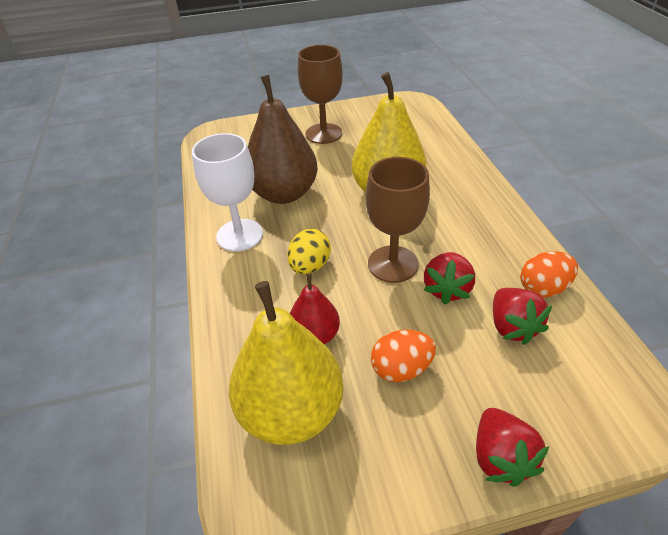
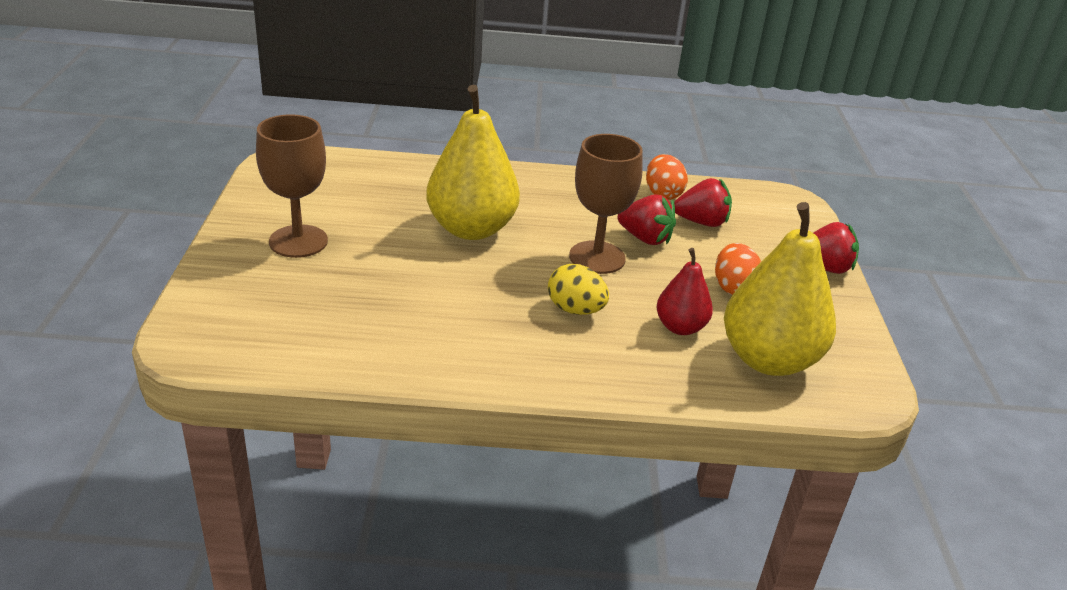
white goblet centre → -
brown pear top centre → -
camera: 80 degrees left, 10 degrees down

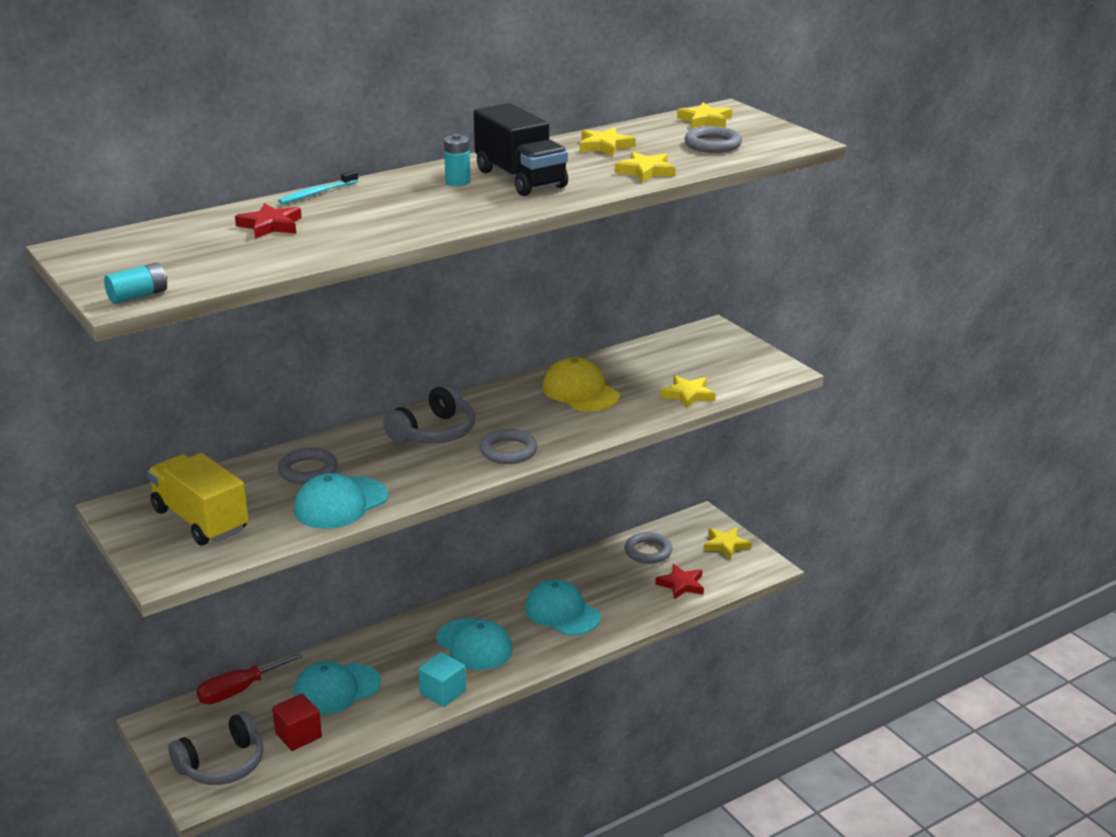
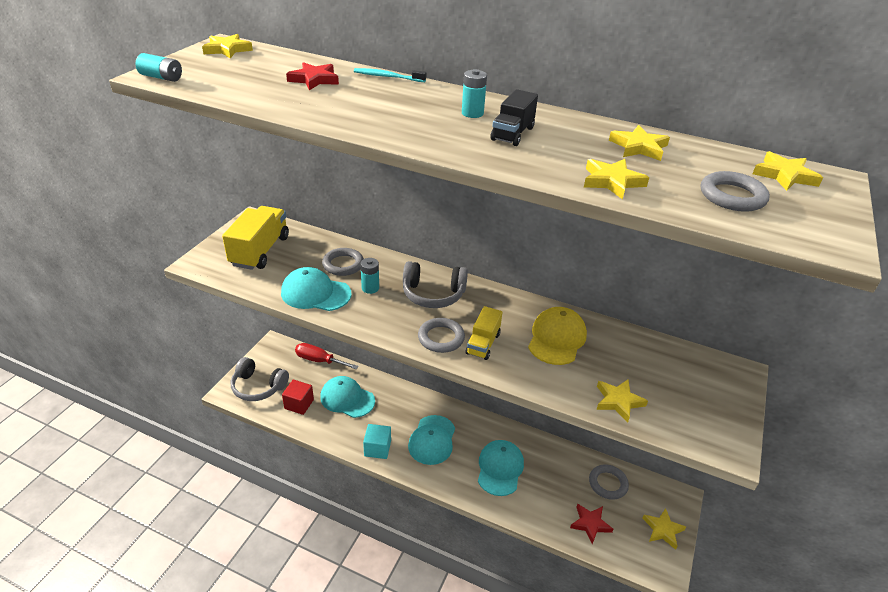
- → yellow star (no. 1 from left) top left
- → turquoise battery (no. 2 from left) centre
- → yellow truck (no. 2 from left) centre
black truck top centre, x0.59
camera: 55 degrees right, 10 degrees up

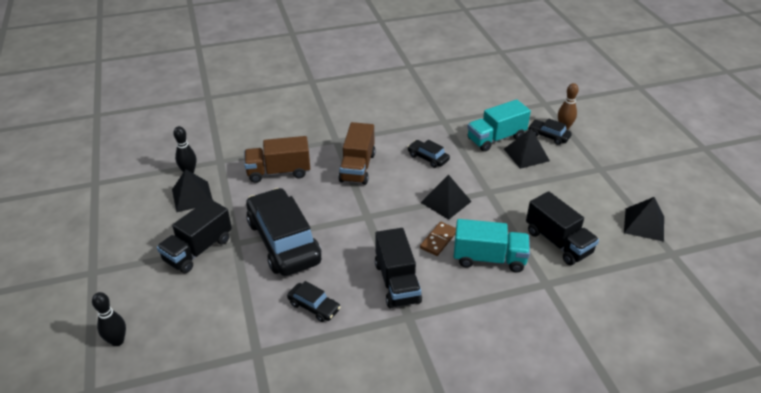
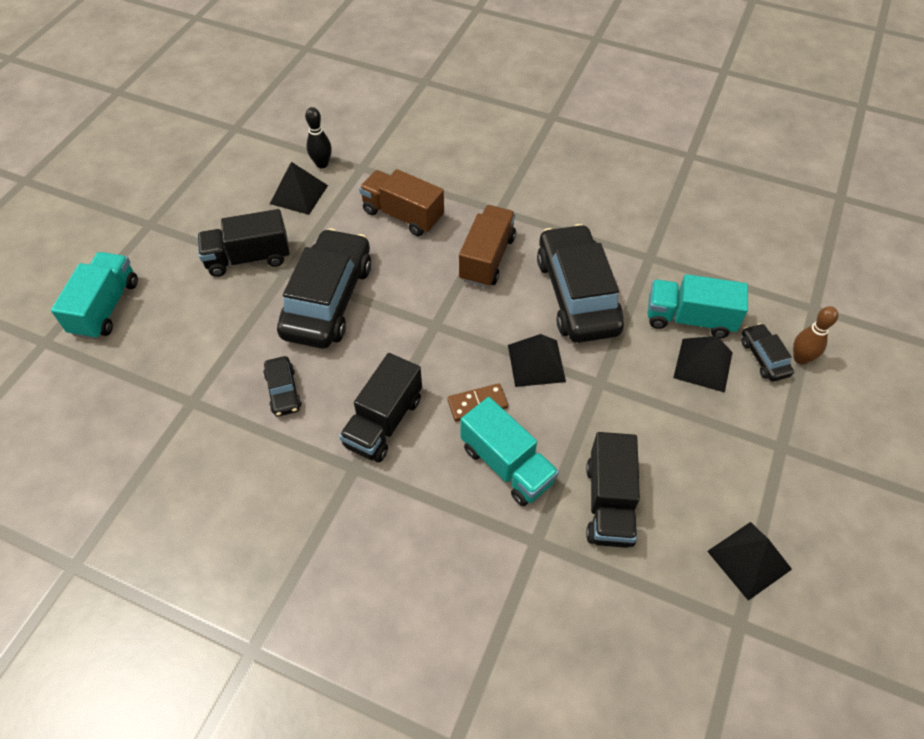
black bowling pin (no. 1 from left) bottom left → turquoise truck (no. 1 from left) middle left
brown truck (no. 2 from left) centre → brown truck (no. 2 from left) top centre, 150 degrees clockwise
black car (no. 3 from left) centre, x2.24
camera: 40 degrees right, 15 degrees up

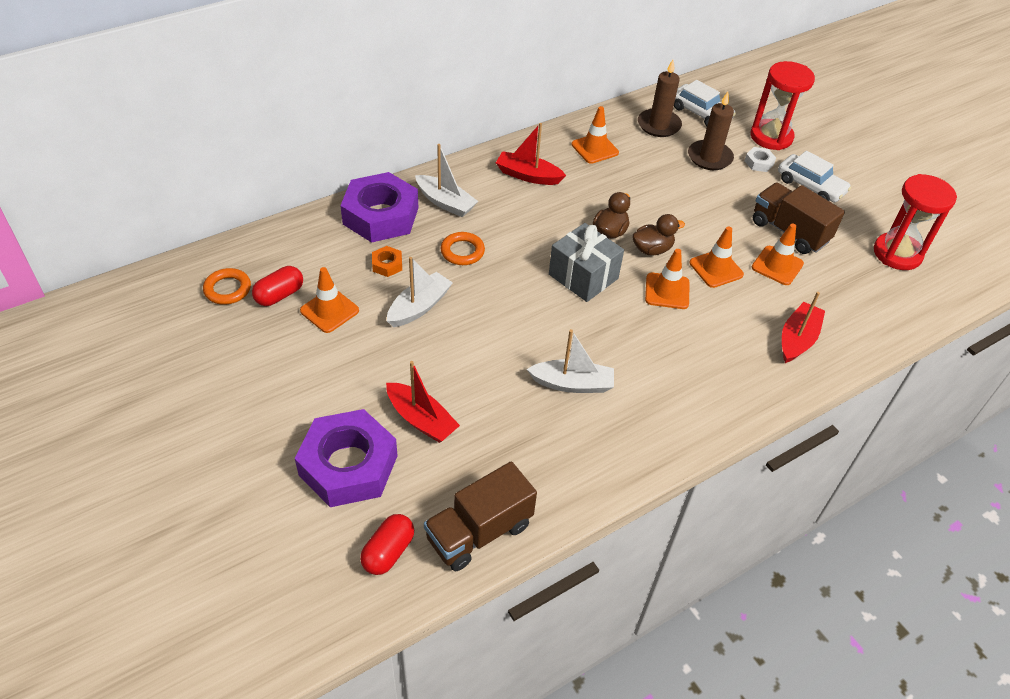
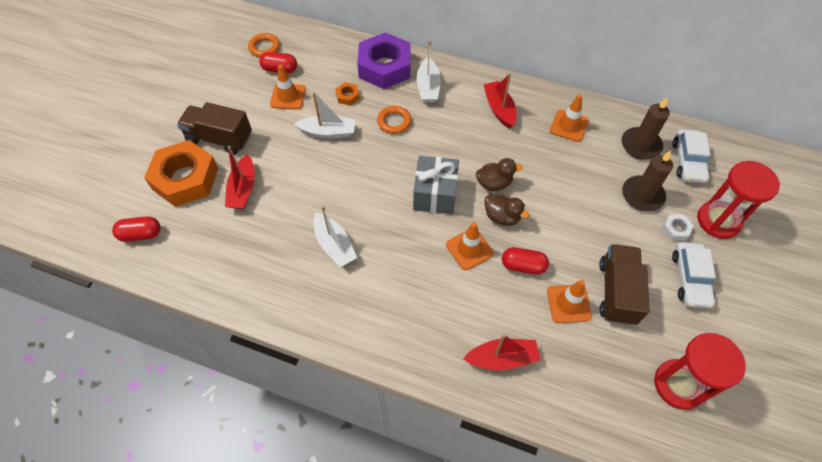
purple nut (no. 1 from left) centre → orange nut (no. 1 from left) middle left
brown truck (no. 1 from left) bottom centre → brown truck (no. 1 from left) top left, shifted
orange traffic cone (no. 4 from left) middle right → red capsule (no. 3 from left) centre
camera: 55 degrees right, 10 degrees up

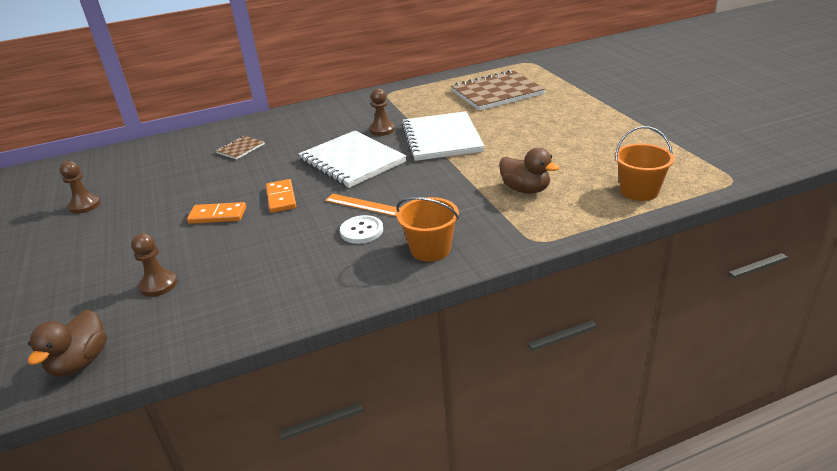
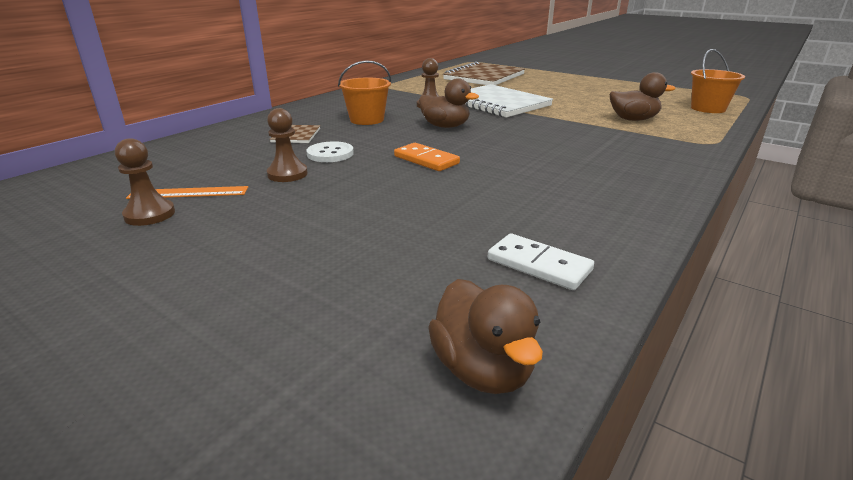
orange ruler centre → orange ruler middle left, shifted
brown pawn (no. 2 from left) middle left → brown pawn (no. 2 from left) top centre, shifted
white button centre → white button top centre, shifted
orange bucket (no. 1 from left) centre → orange bucket (no. 1 from left) top centre, shifted
white notebook (no. 1 from left) centre → brown duck (no. 1 from left) top centre
- → white domino centre
orange domino (no. 1 from left) middle left → -
camera: 35 degrees left, 5 degrees down

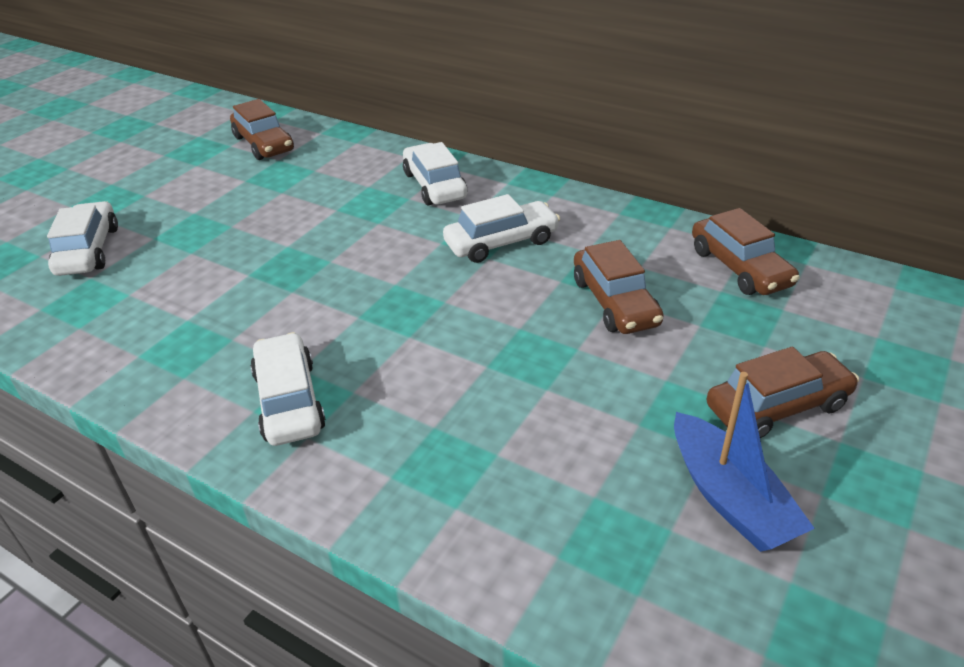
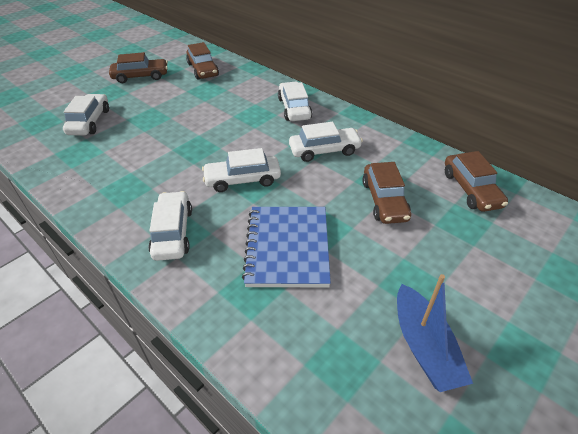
brown car (no. 4 from left in the first image) middle right → brown car (no. 1 from left) top left, shifted
- → white car (no. 3 from left) centre
- → blue notebook centre
camera: 10 degrees right, 5 degrees up

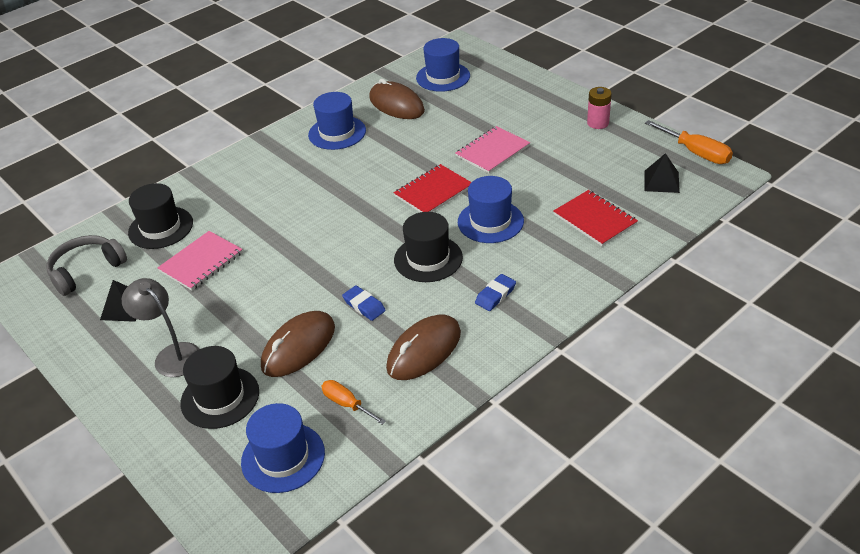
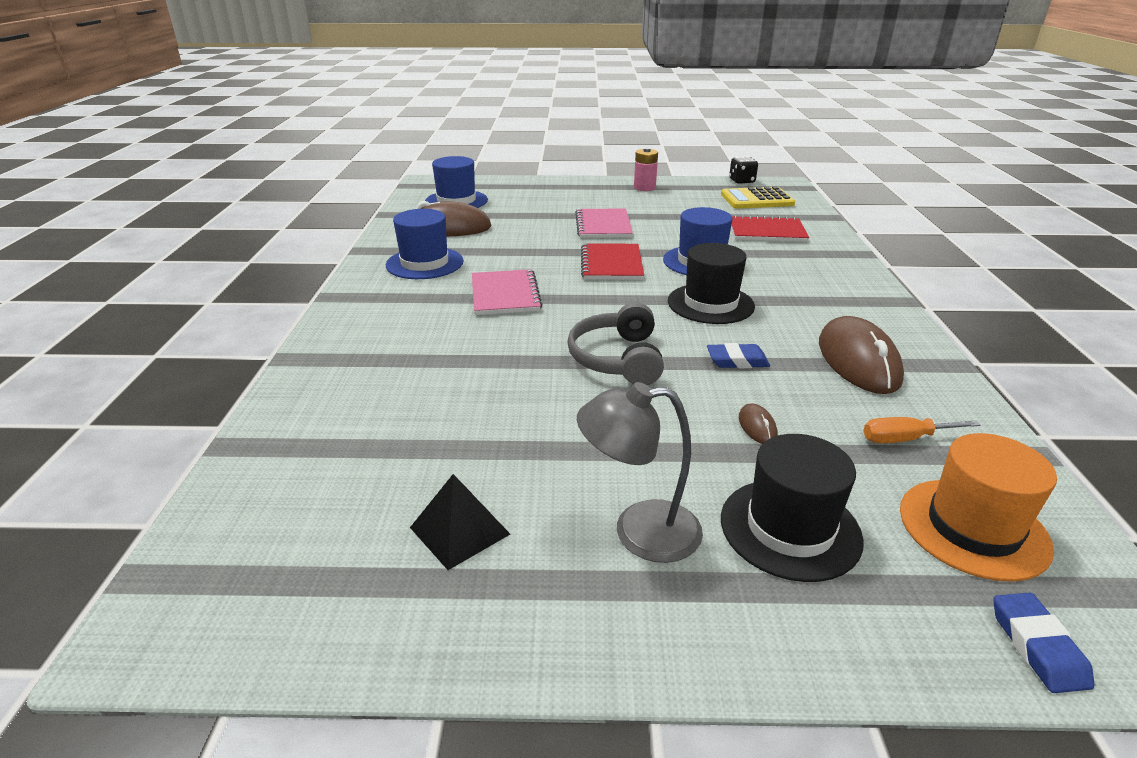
pink notebook (no. 1 from left) middle left → pink notebook (no. 1 from left) centre, shifted
grey headphones middle left → grey headphones centre, shifted
black pyramid (no. 2 from left) top right → yellow calculator top right
orange screwdriver (no. 2 from left) top right → black dice top centre
brown mouse (no. 1 from left in the first image) centre → brown mouse (no. 2 from left) middle right, x0.43
blue hat (no. 1 from left) bottom left → orange hat bottom right
blue eraser (no. 2 from left) centre → blue eraser (no. 2 from left) bottom right, shifted
black hat (no. 1 from left) middle left → -
camera: 50 degrees left, 10 degrees down

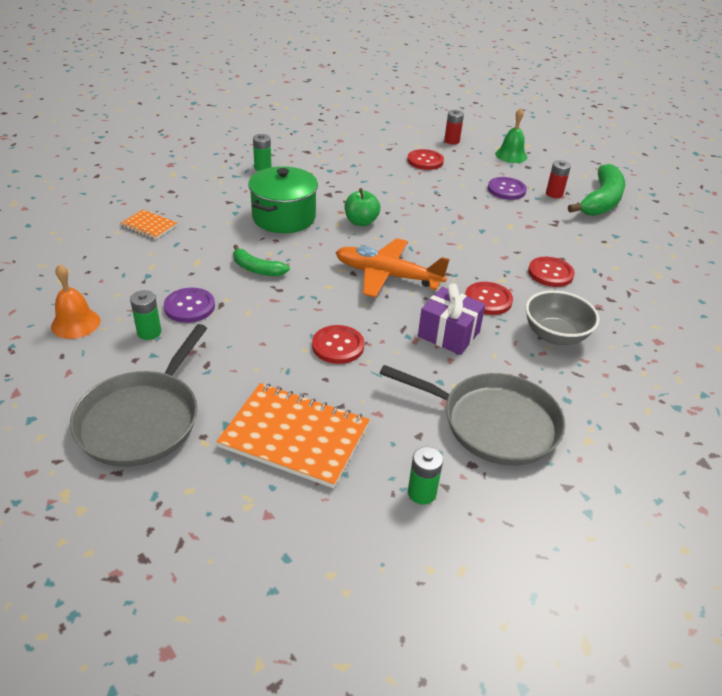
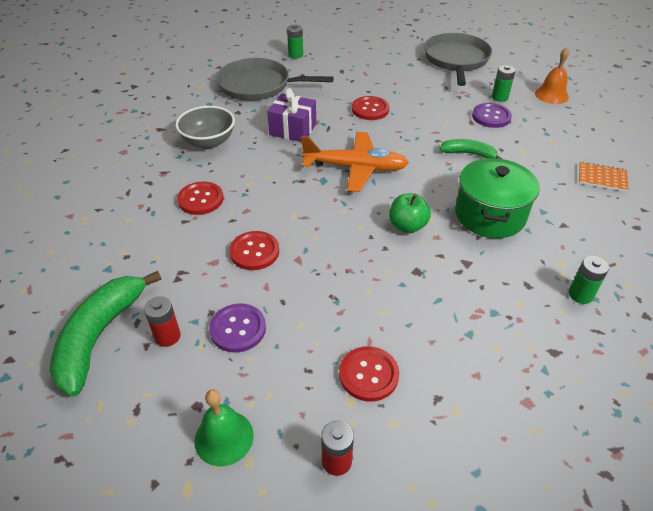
red button (no. 3 from left in the first image) middle right → red button (no. 2 from left) centre, shifted
orange notebook (no. 2 from left) centre → -
camera: 170 degrees right, 5 degrees up

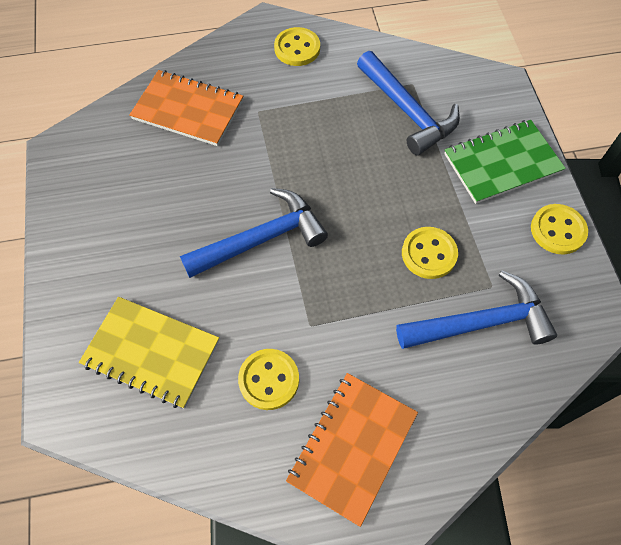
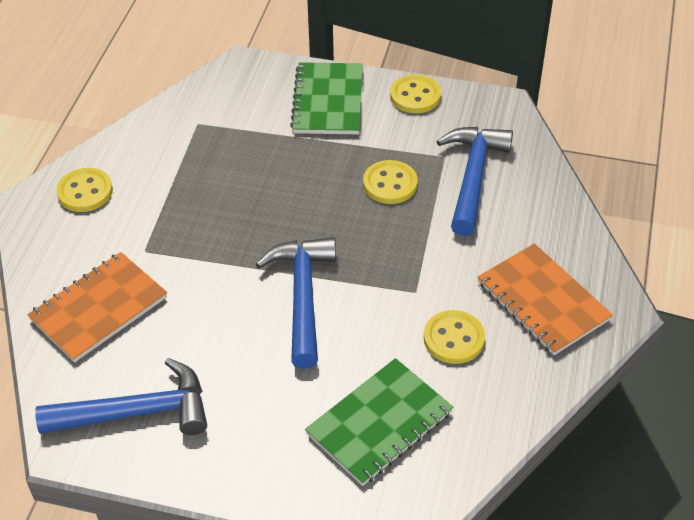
blue hammer (no. 2 from left in the first image) top centre → blue hammer (no. 1 from left) bottom left, shifted
yellow notebook middle left → green notebook (no. 2 from left) bottom centre
camera: 65 degrees left, 15 degrees down

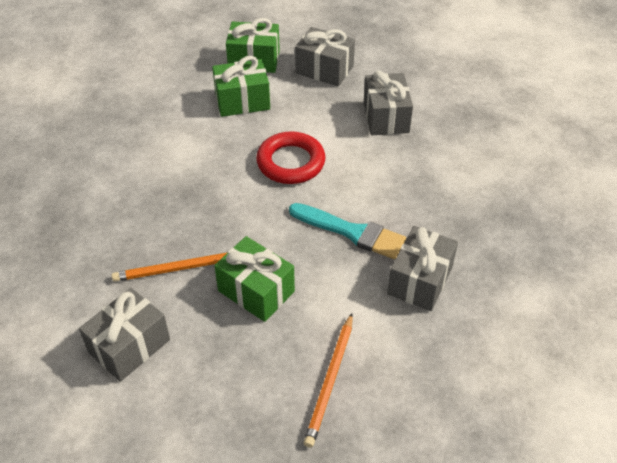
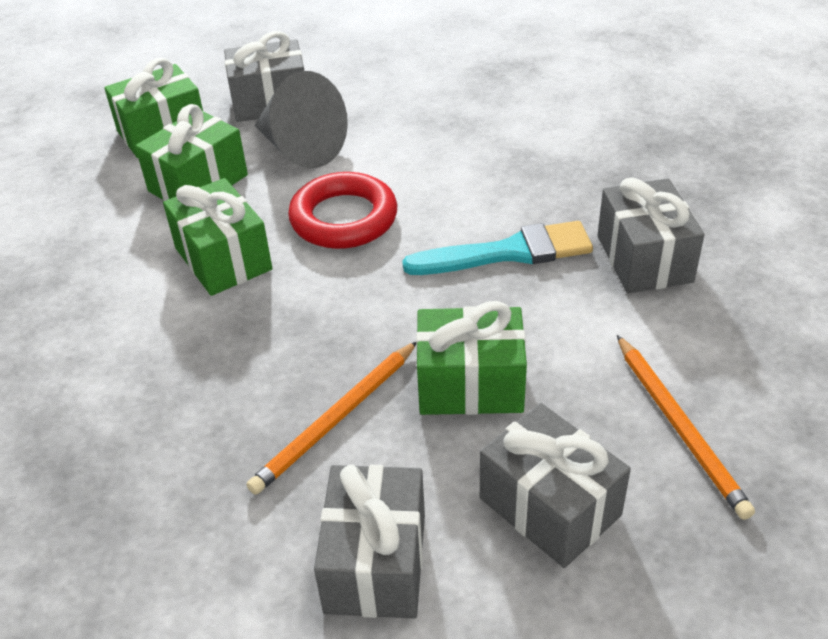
- → green gift (no. 3 from left) middle left
- → grey cone top centre
grey gift (no. 3 from left) top centre → grey gift (no. 3 from left) bottom right, shifted
camera: 35 degrees left, 5 degrees down

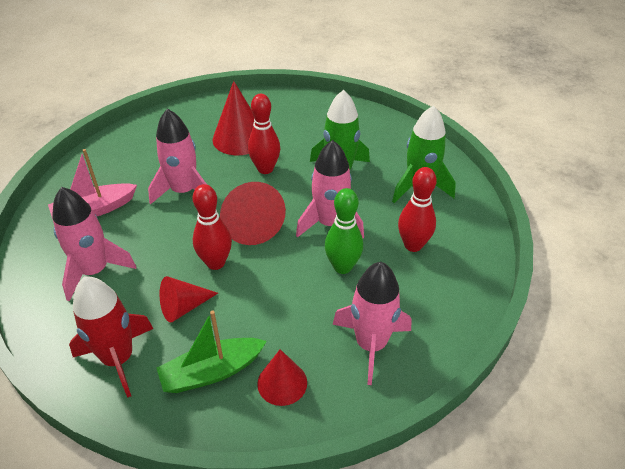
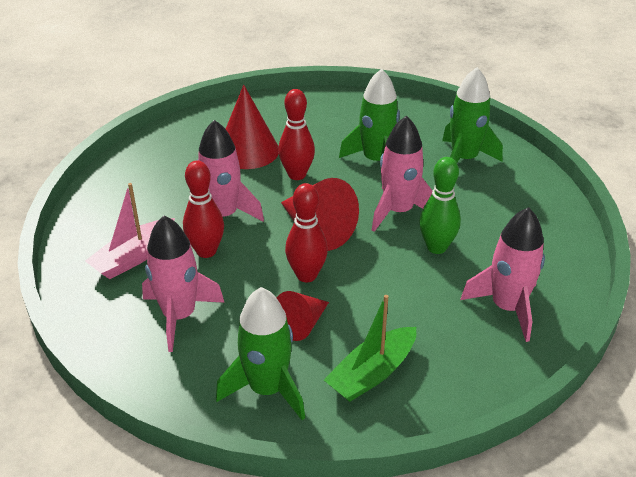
red bowling pin (no. 3 from left in the first image) middle right → red bowling pin (no. 1 from left) middle left, shifted
red rocket bottom left → green rocket (no. 1 from left) bottom centre
red cone (no. 4 from left) bottom centre → -
camera: 20 degrees left, 5 degrees down

